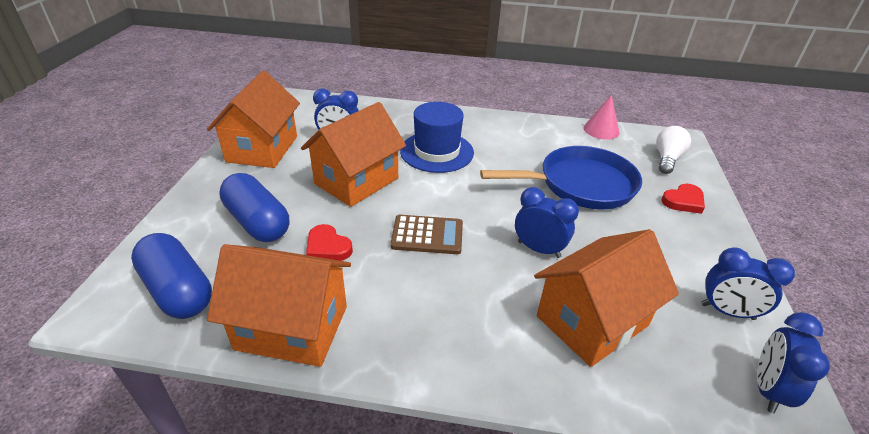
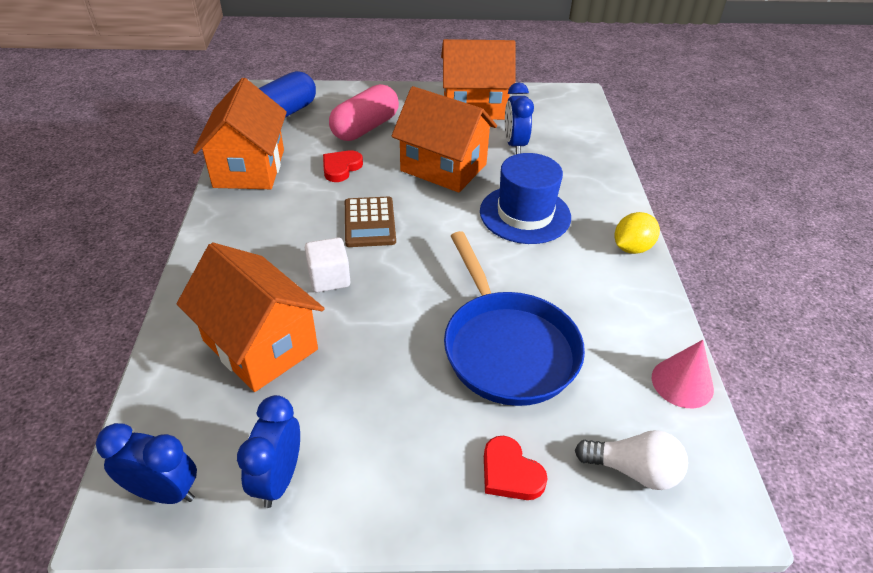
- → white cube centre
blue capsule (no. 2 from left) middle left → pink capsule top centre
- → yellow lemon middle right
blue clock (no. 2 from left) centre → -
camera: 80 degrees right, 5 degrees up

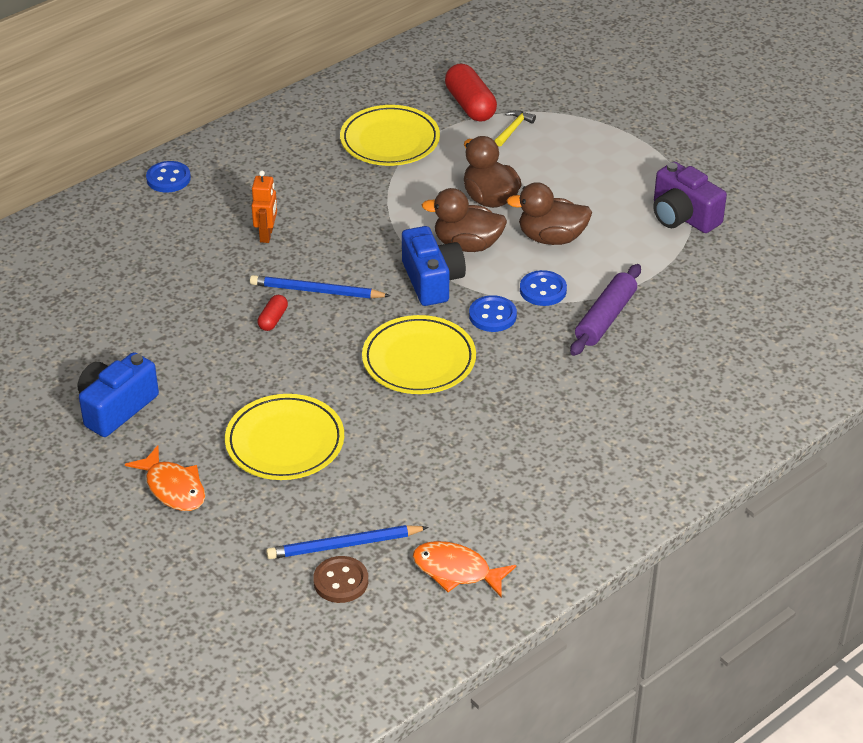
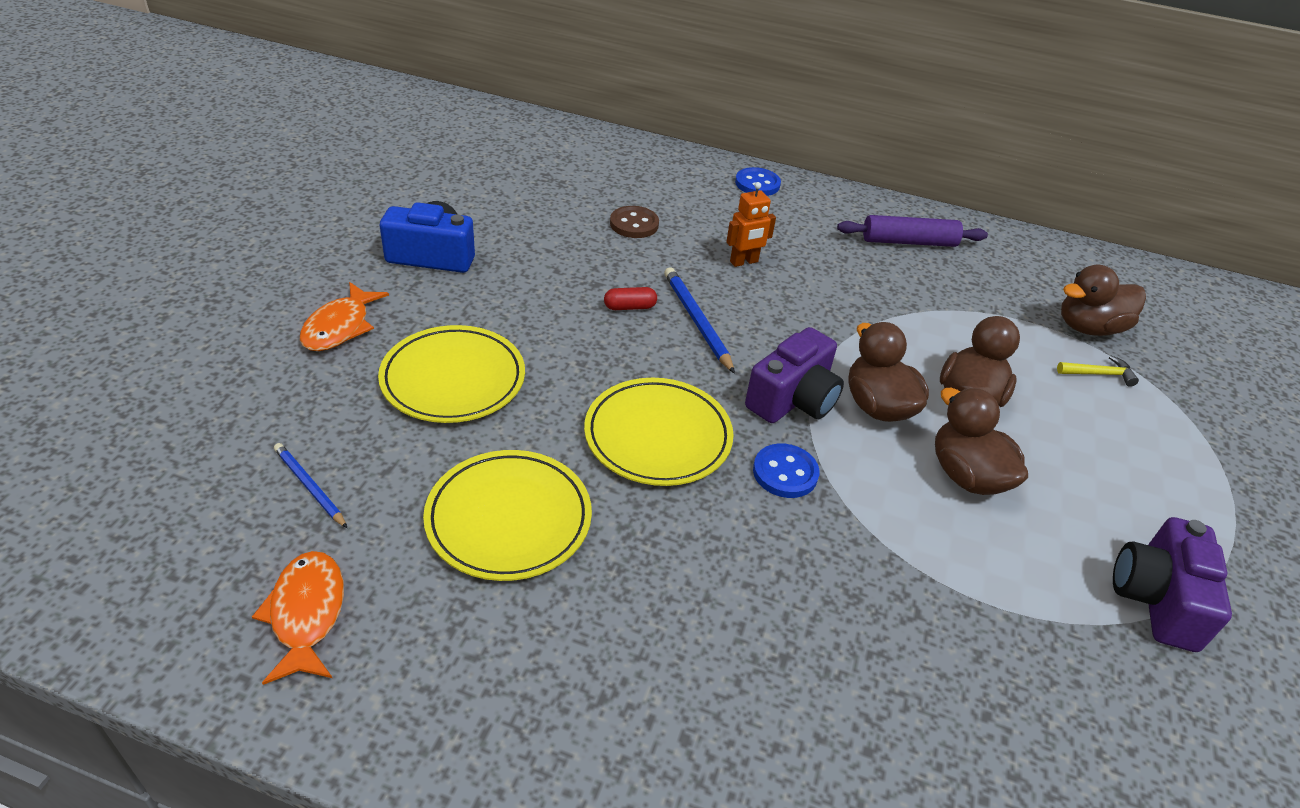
blue pencil (no. 2 from left in the first image) bottom centre → blue pencil (no. 1 from left) middle left, x0.65
yellow plate (no. 2 from left) top centre → yellow plate (no. 2 from left) centre, shifted
brown button bottom centre → brown button top centre, shifted
blue camera (no. 2 from left) centre → purple camera (no. 1 from left) centre
purple rolling pin middle right → purple rolling pin top right, shifted
red capsule (no. 2 from left) top centre → brown duck (no. 4 from left) middle right
blue button (no. 3 from left) centre → -
camera: 55 degrees right, 0 degrees up

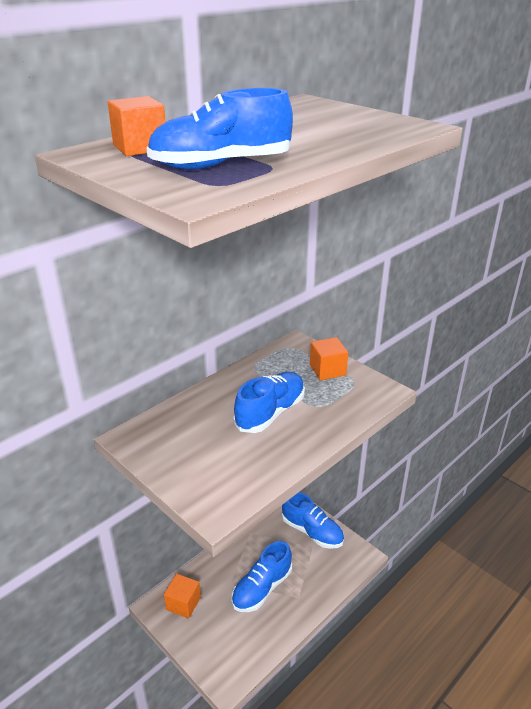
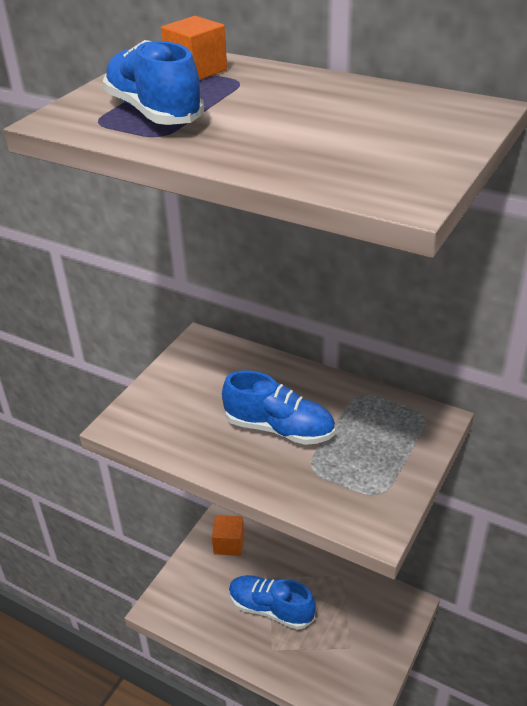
blue shoe (no. 4 from left) bottom centre → -
orange cube (no. 3 from left) centre → -
camera: 75 degrees right, 5 degrees up

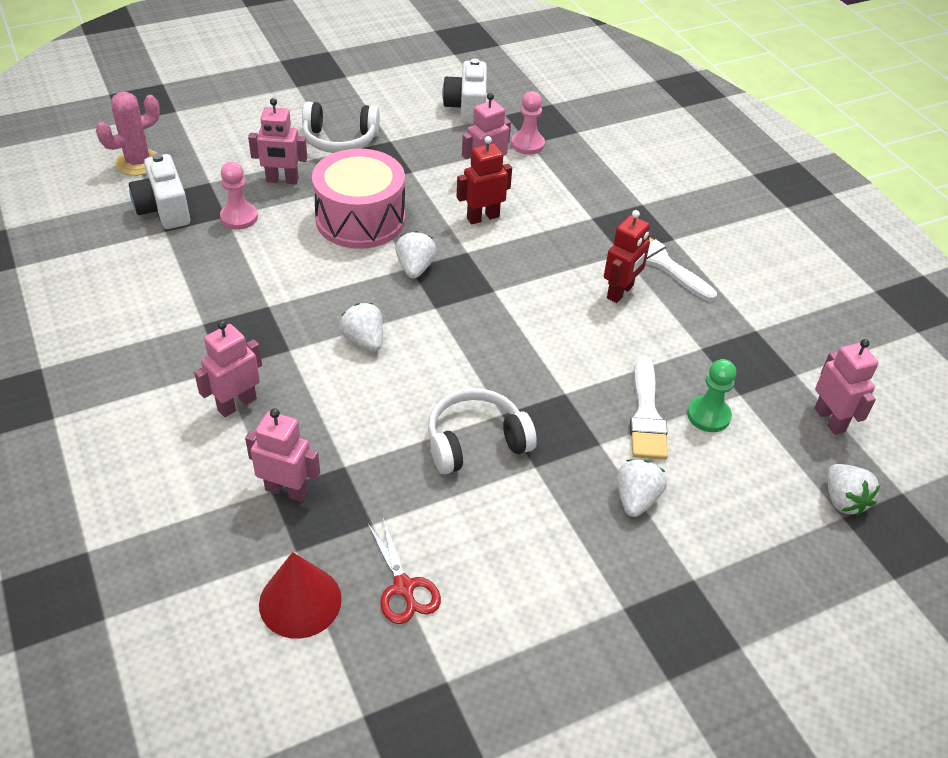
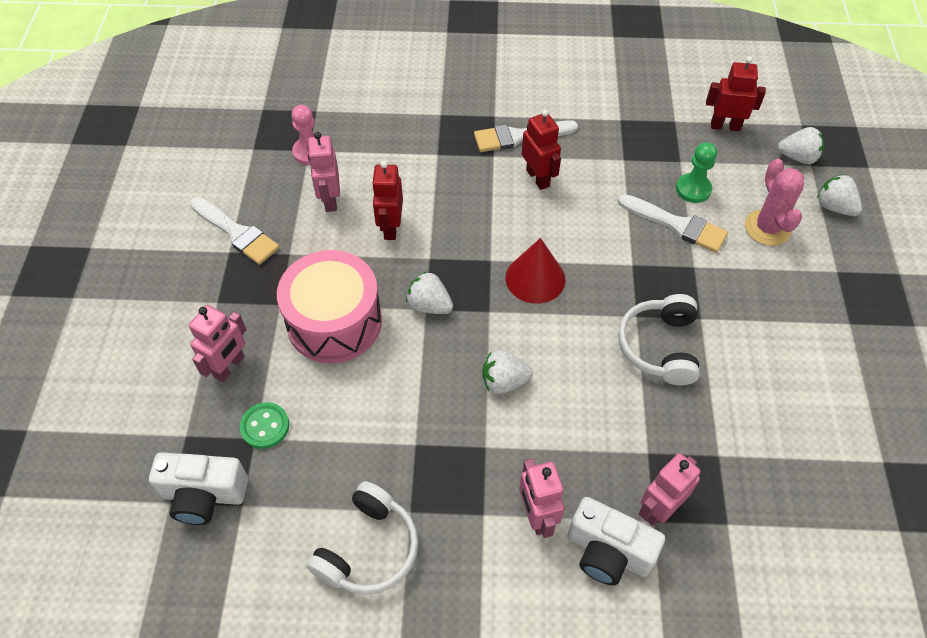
- → white brush (no. 1 from left) middle left
pink pawn (no. 1 from left) top left → green button middle left
white headphones (no. 1 from left) top centre → white headphones (no. 1 from left) bottom centre, shifted
red cone bottom left → red cone centre, shifted
white camera (no. 2 from left) top centre → white camera (no. 2 from left) bottom centre, shifted
pink robot (no. 5 from left) middle right → red robot (no. 3 from left) top right
pink cactus top left → pink cactus top right, shifted
white strawberry (no. 3 from left in the first image) middle right → white strawberry (no. 4 from left) top right, shifted
red scissors bottom centre → -
camera: 60 degrees left, 10 degrees up

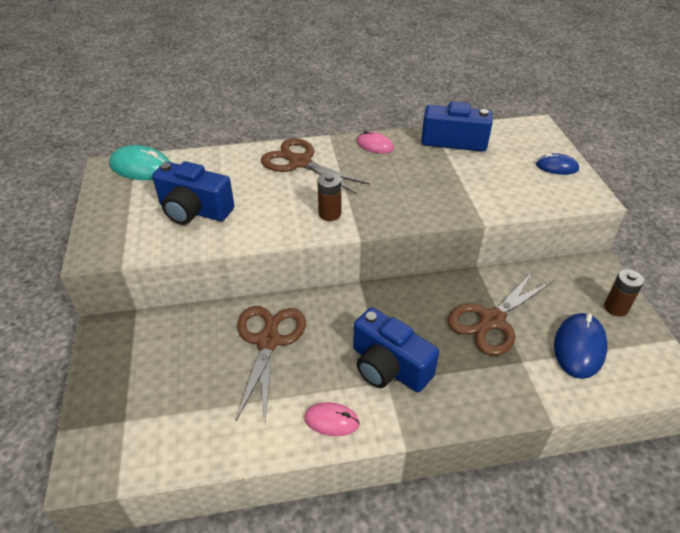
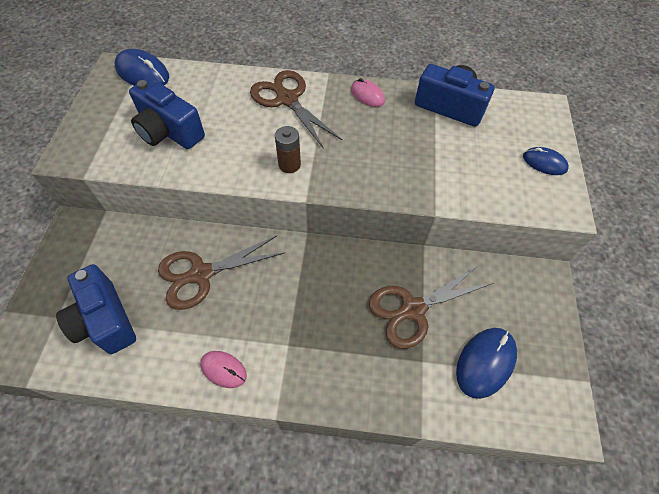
blue camera (no. 2 from left in the first image) centre → blue camera (no. 1 from left) middle left, shifted
turquoise mouse top left → blue mouse (no. 1 from left) top left
brown scissors (no. 1 from left) bottom centre → brown scissors (no. 1 from left) centre, 135 degrees counterclockwise
brown battery (no. 2 from left) middle right → -
camera: 15 degrees right, 15 degrees up

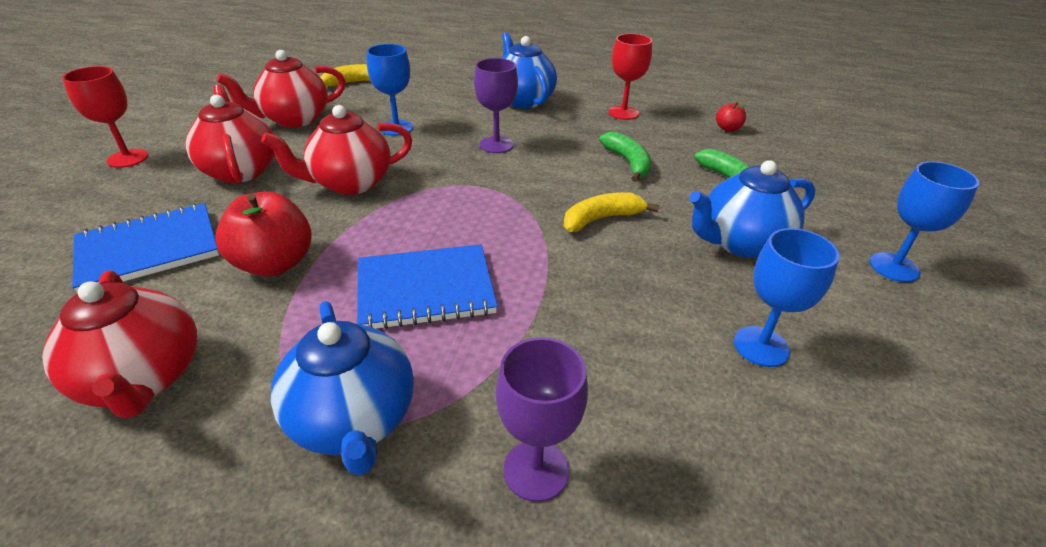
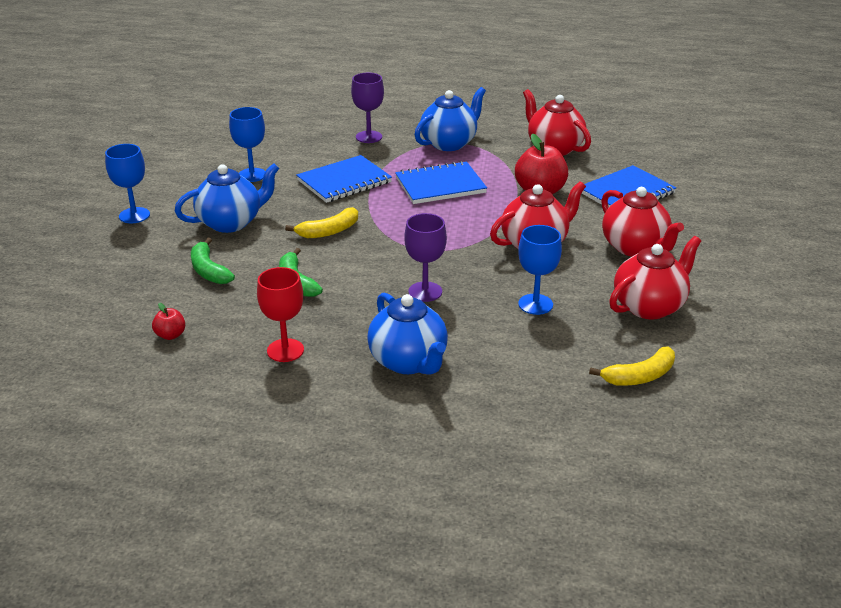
- → blue notebook (no. 1 from left) top centre
blue teapot (no. 1 from left in the first image) bottom left → blue teapot (no. 3 from left) top centre, 75 degrees clockwise
red goblet (no. 1 from left) top left → -
camera: 175 degrees right, 5 degrees down

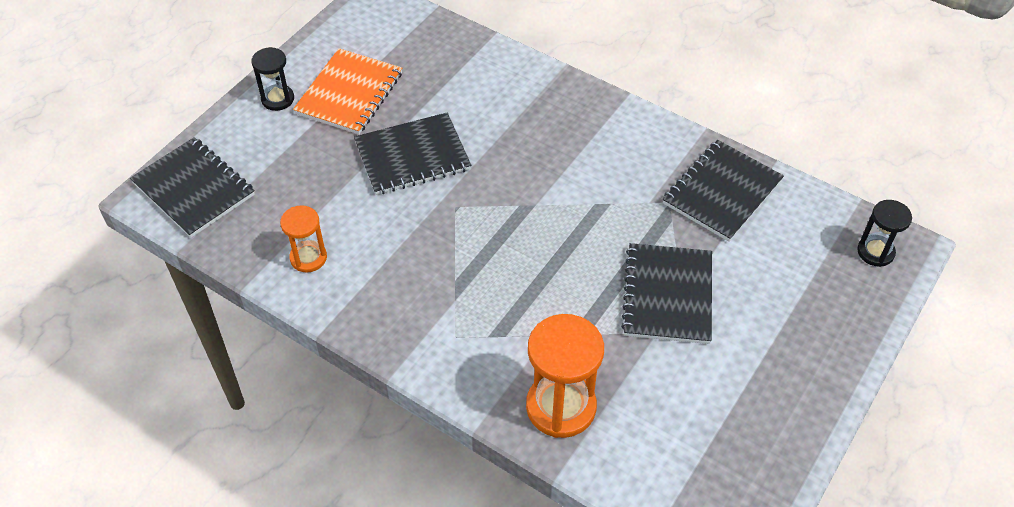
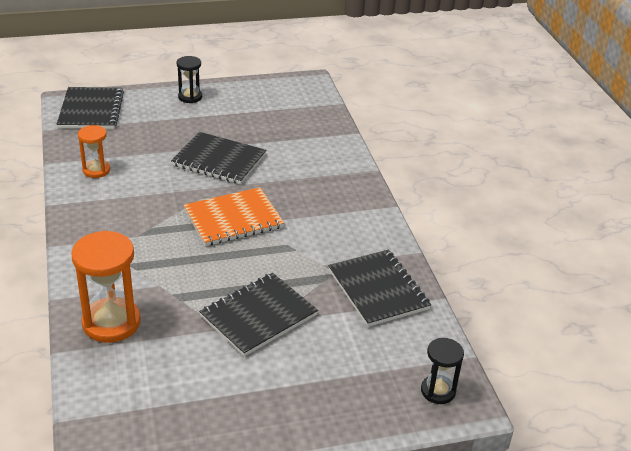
orange notebook top centre → orange notebook centre, shifted
black notebook (no. 4 from left) middle right → black notebook (no. 4 from left) centre, 75 degrees clockwise
camera: 40 degrees right, 15 degrees down

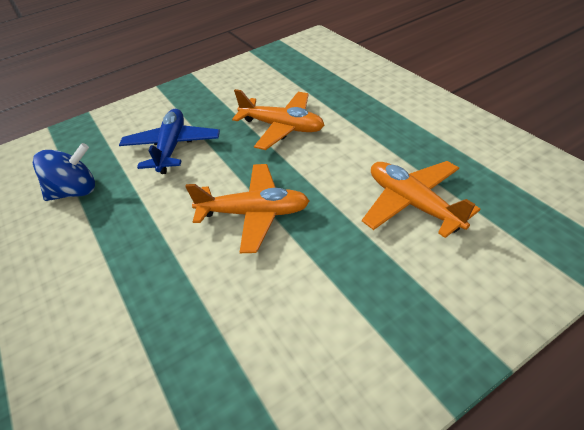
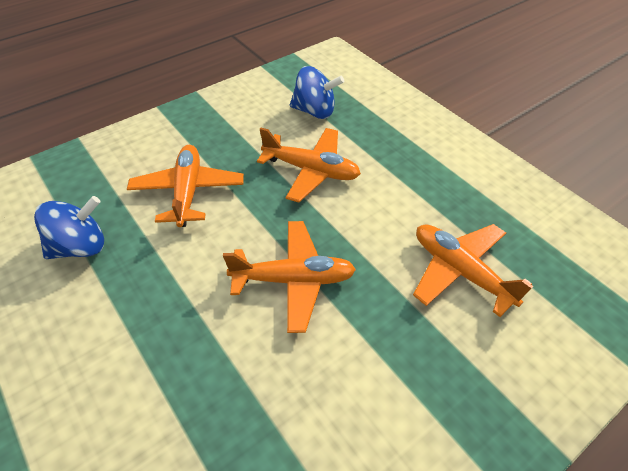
blue plane top left → orange plane (no. 1 from left) middle left
- → blue spinning top (no. 2 from left) top centre
camera: 10 degrees left, 5 degrees up

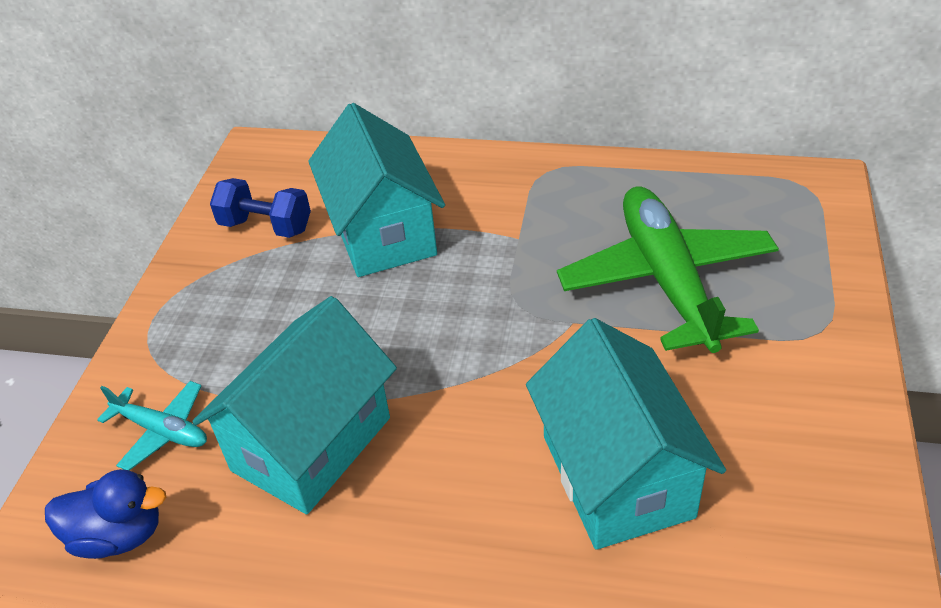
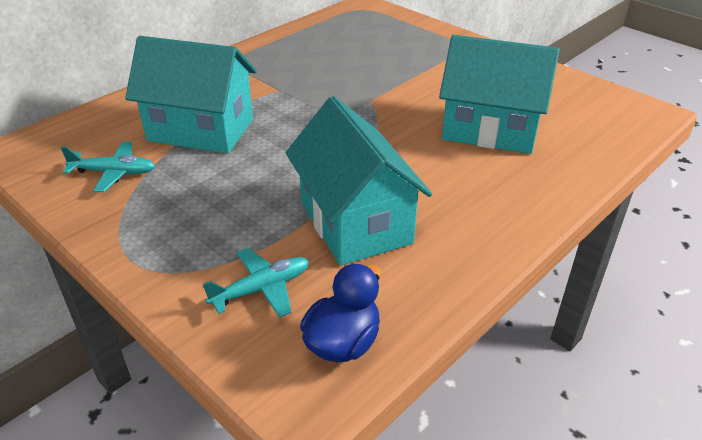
blue dumbbell middle left → turquoise plane (no. 1 from left) middle left
green plane middle right → -
camera: 60 degrees left, 5 degrees down

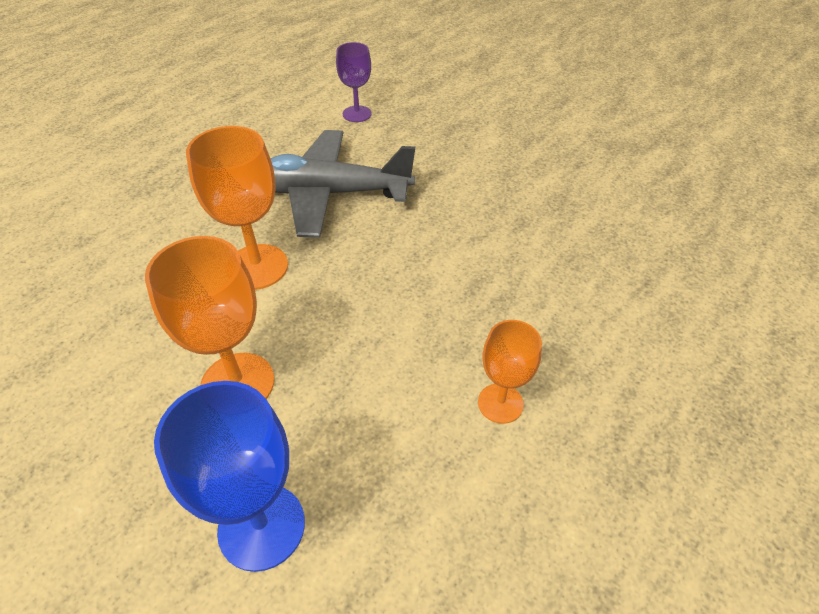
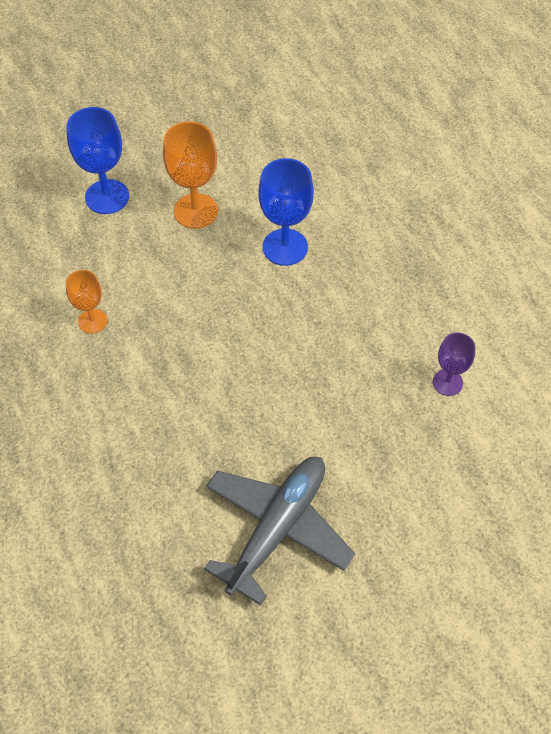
grey plane top centre → grey plane bottom centre, shifted
orange goblet (no. 2 from left) middle left → blue goblet (no. 2 from left) top centre
camera: 120 degrees right, 10 degrees up

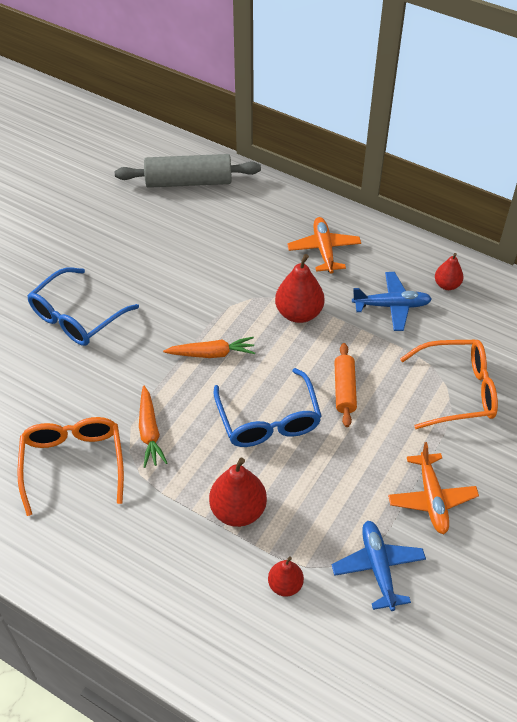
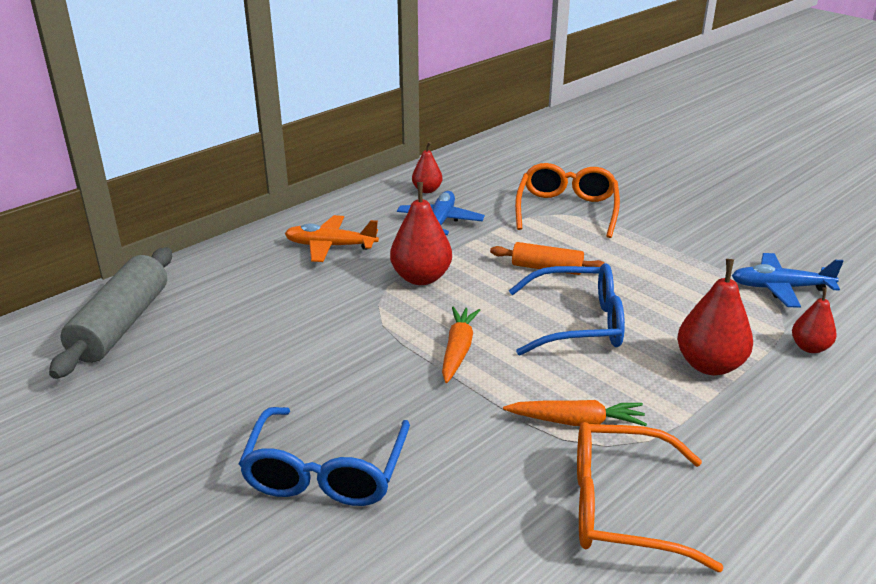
blue glasses (no. 1 from left) middle left → blue glasses (no. 1 from left) bottom centre, 45 degrees clockwise
orange plane (no. 2 from left) bottom right → -
camera: 75 degrees left, 20 degrees down

